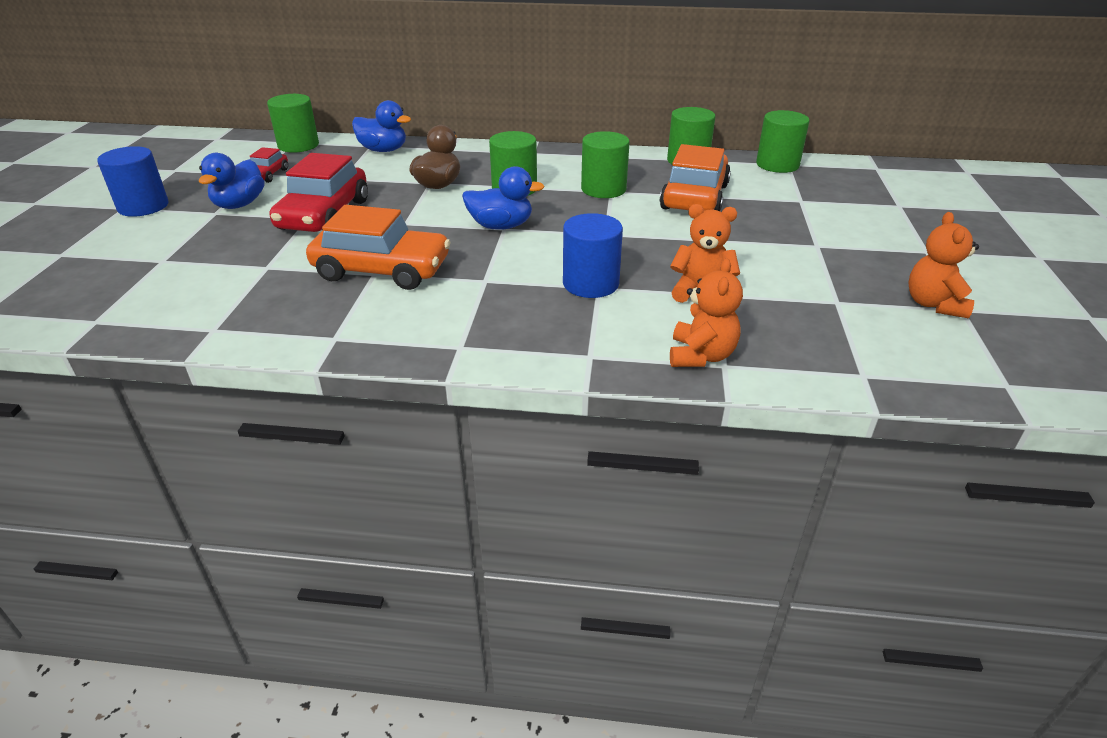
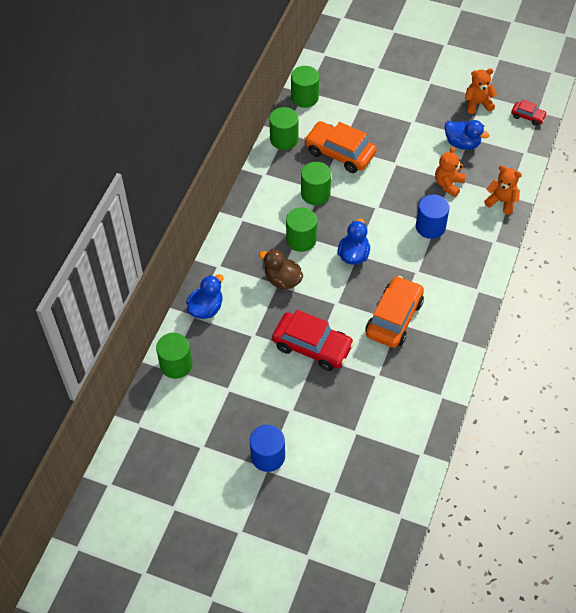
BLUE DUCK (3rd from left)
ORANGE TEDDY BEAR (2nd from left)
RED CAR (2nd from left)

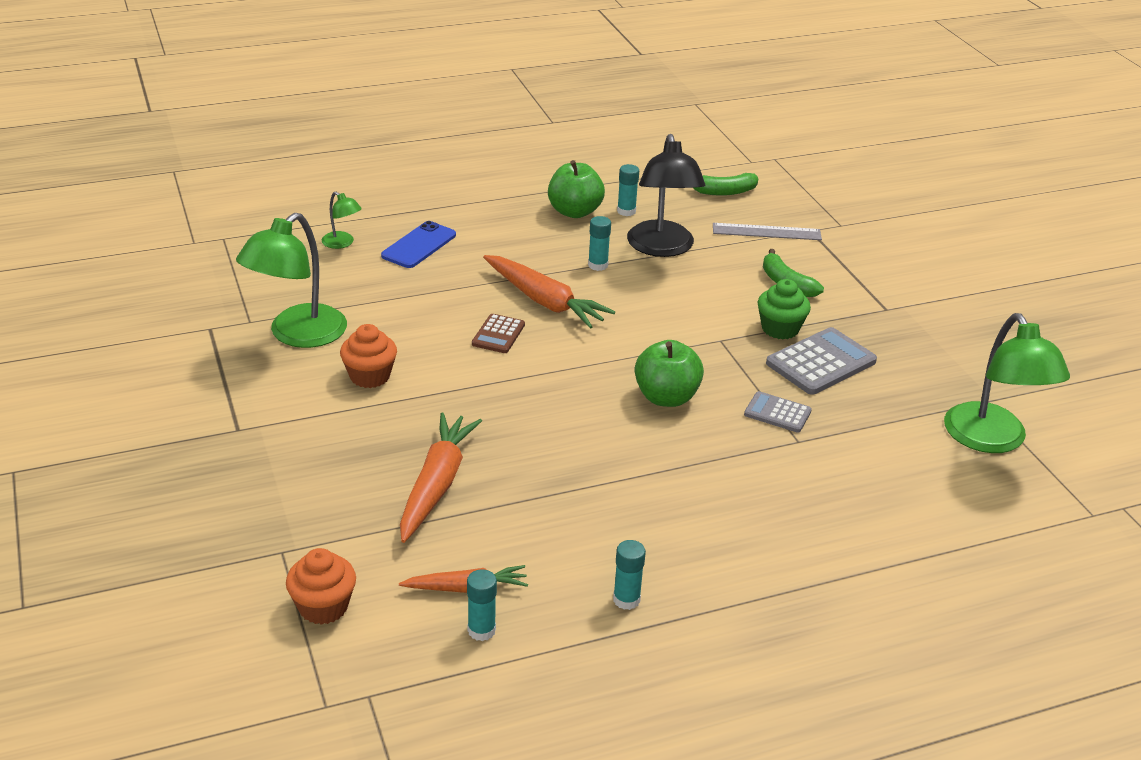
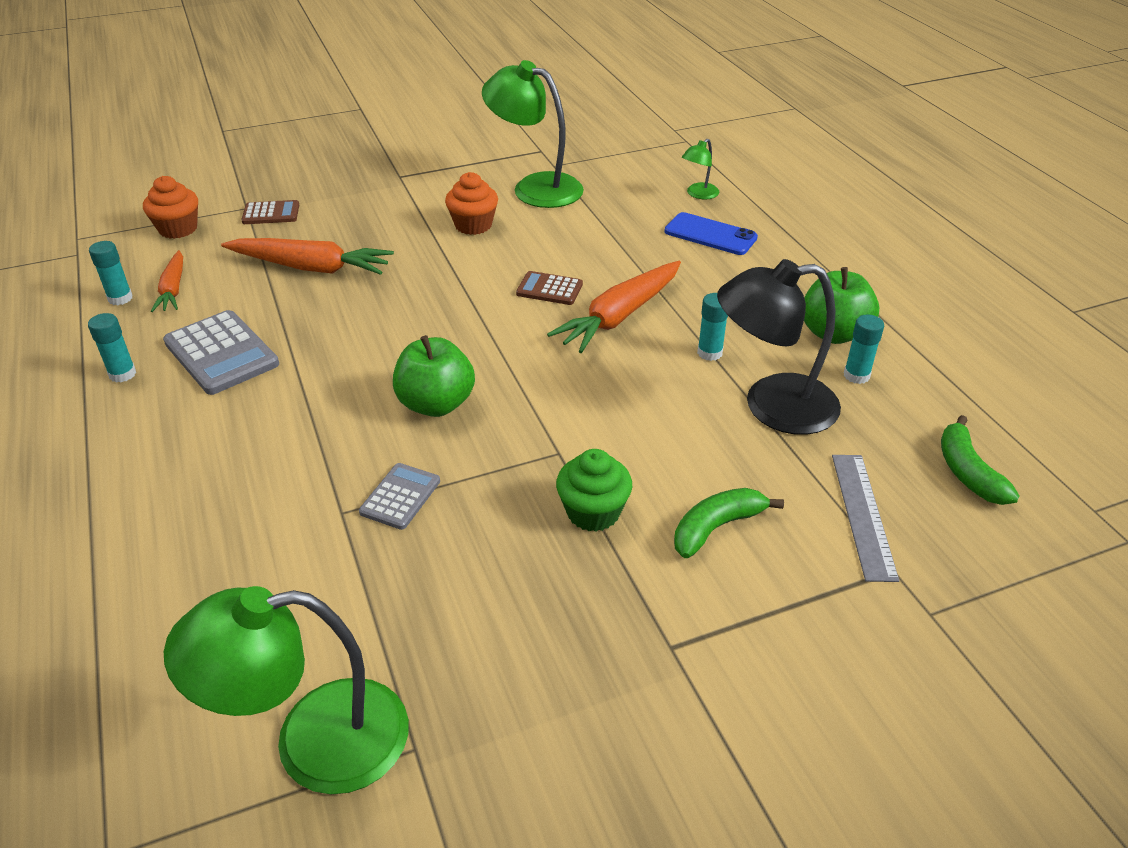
GREY CALCULATOR (1st from left)
BROWN CALCULATOR (1st from left)

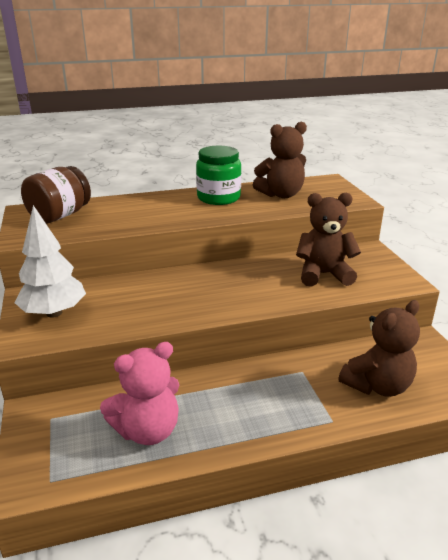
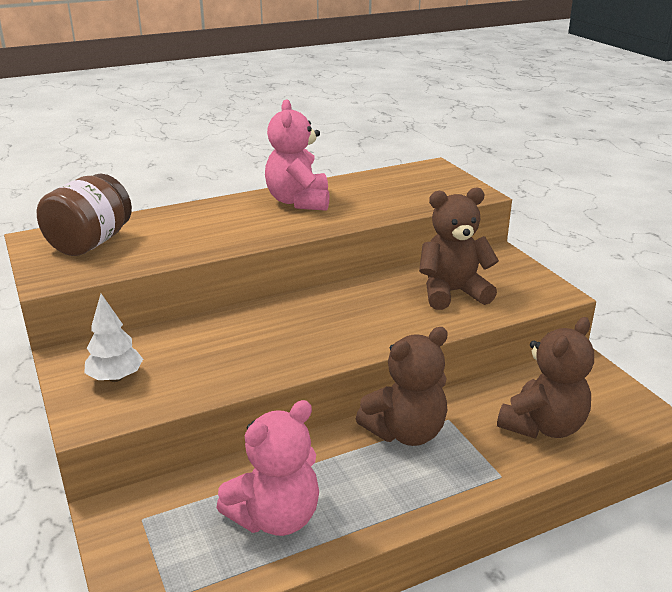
WHITE TREE
PINK TEDDY BEAR (2nd from left)
BROWN TEDDY BEAR (1st from left)

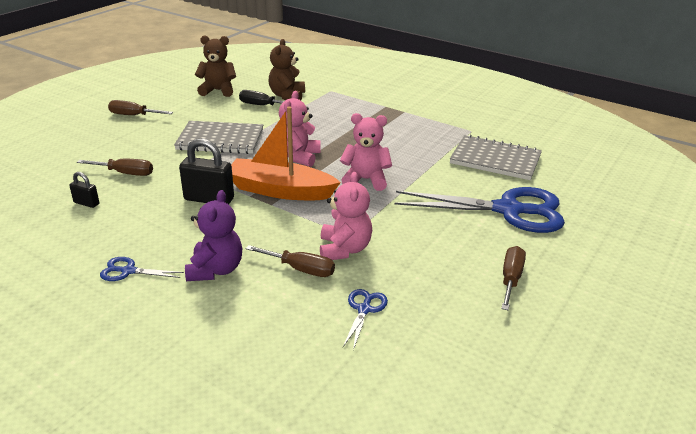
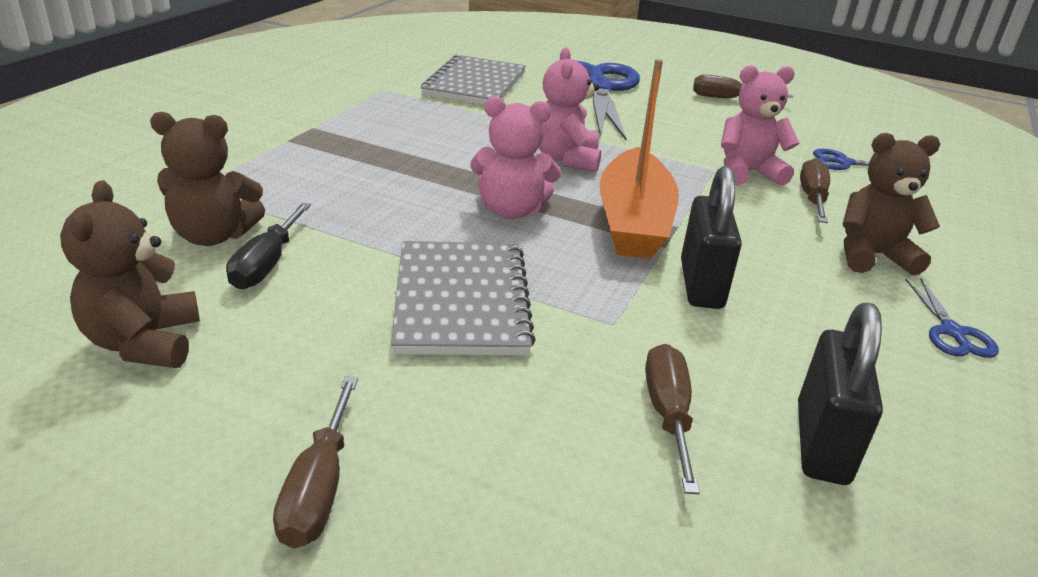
BLACK PADLOCK (2nd from left)
BROWN TEDDY BEAR (3rd from left)

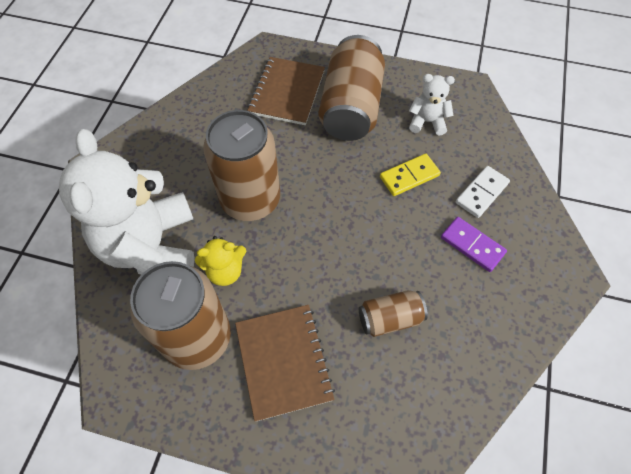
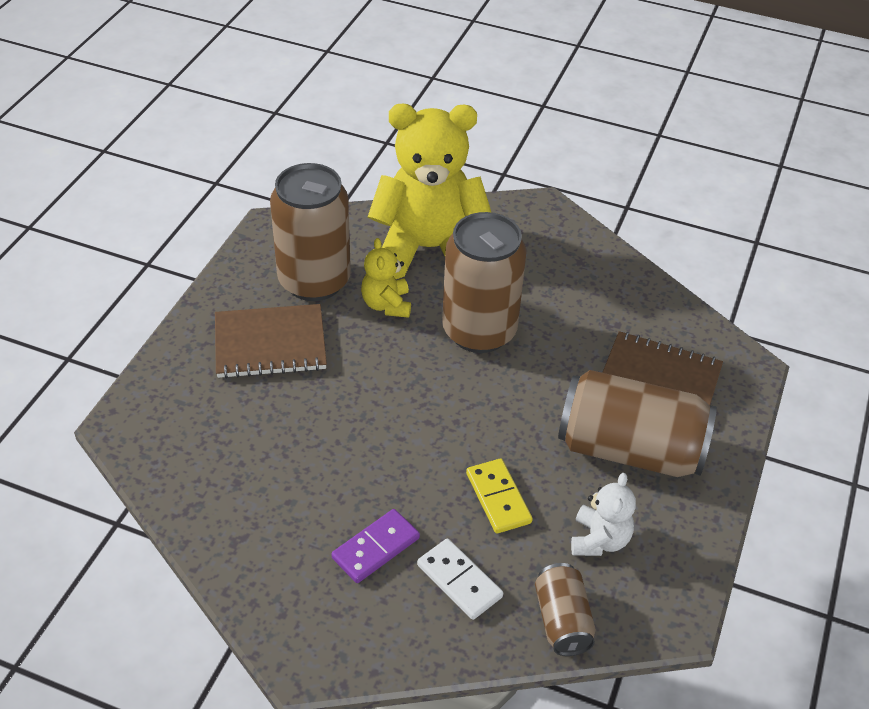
YELLOW TEDDY BEAR (2nd from left)
BROWN CAN (3rd from left)

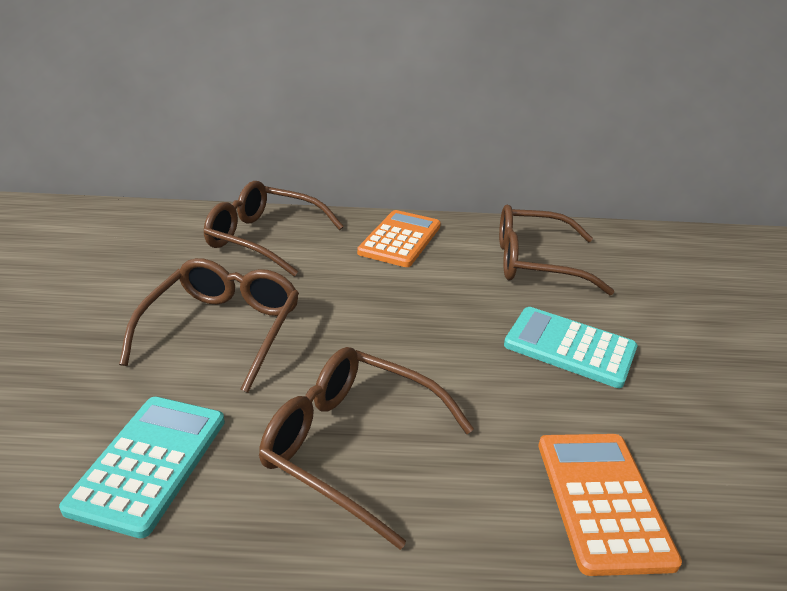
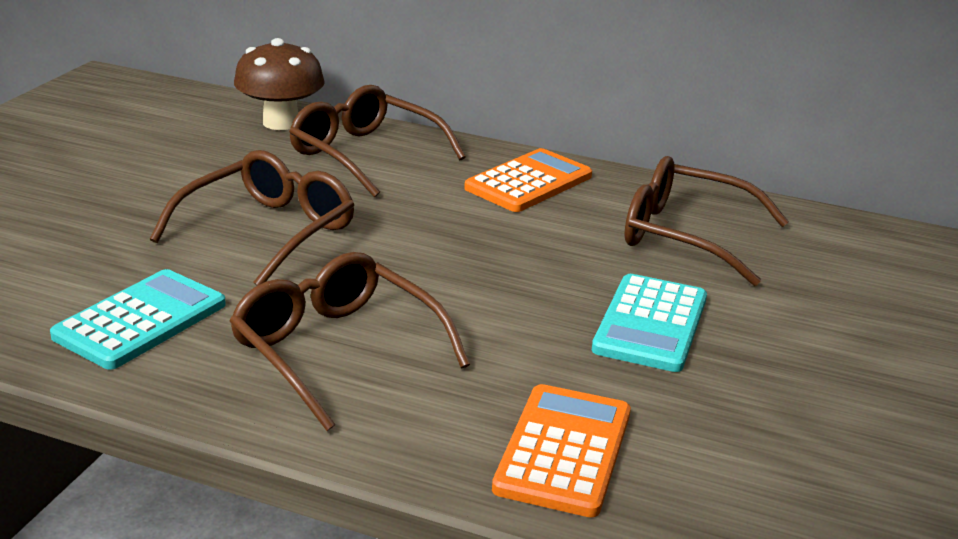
BROWN MUSHROOM
TURQUOISE CALCULATOR (2nd from left)

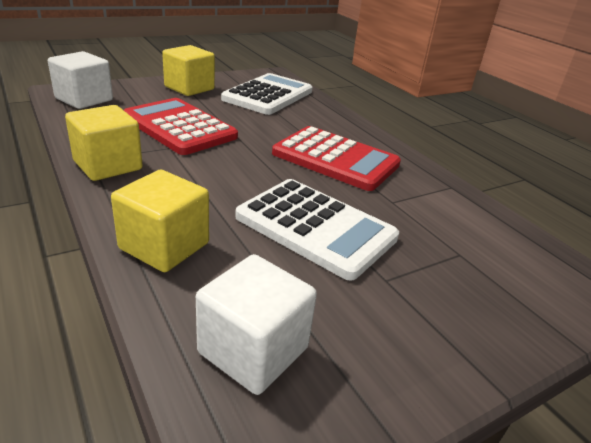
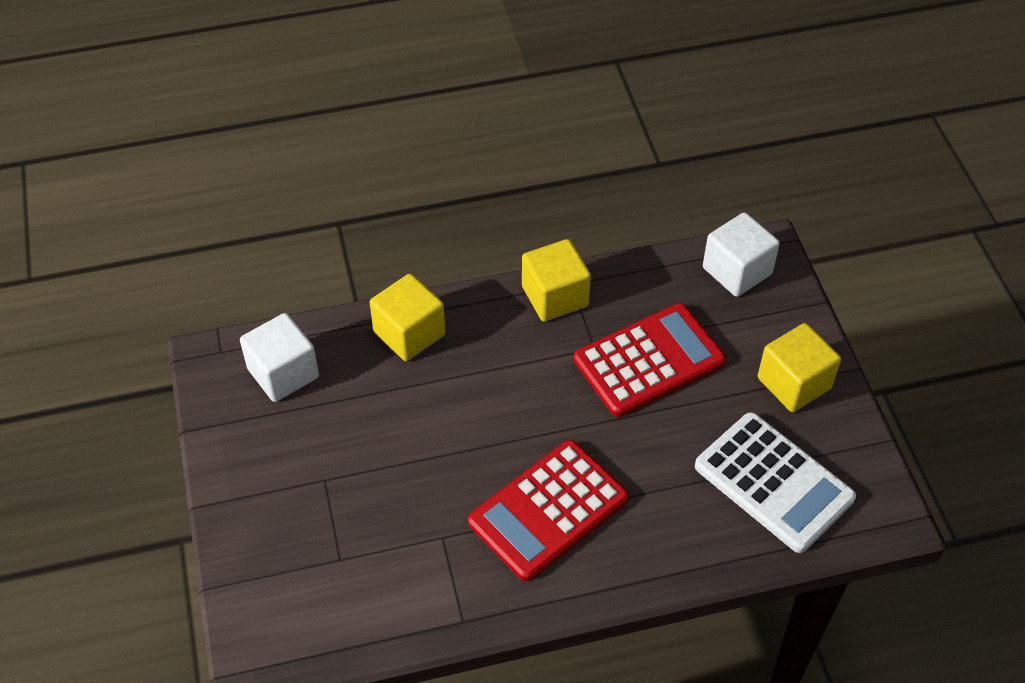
WHITE CALCULATOR (2nd from left in the first image)

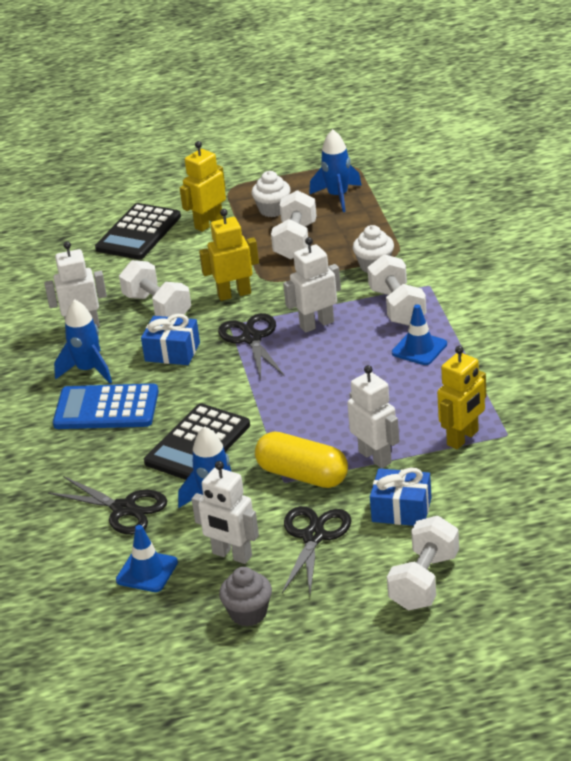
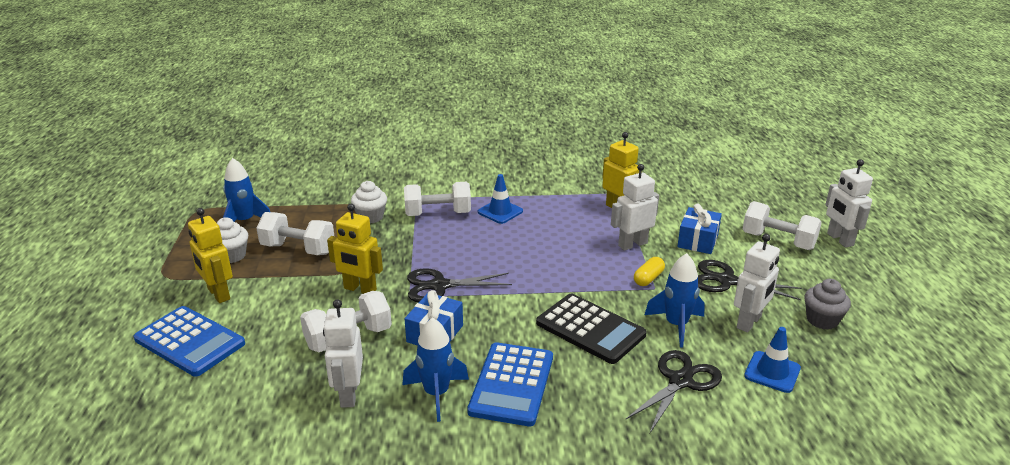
BLUE CALCULATOR (1st from left)
YELLOW ROBOT (2nd from left)
YELLOW CAPSULE
WHITE ROBOT (4th from left)

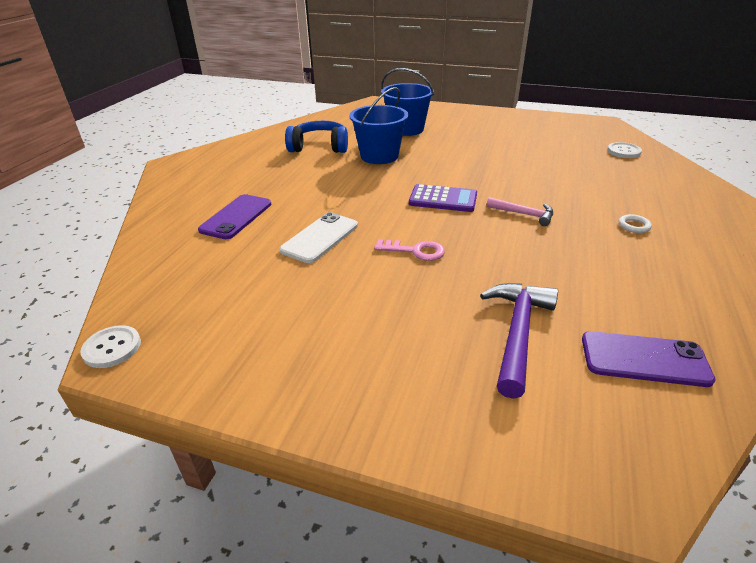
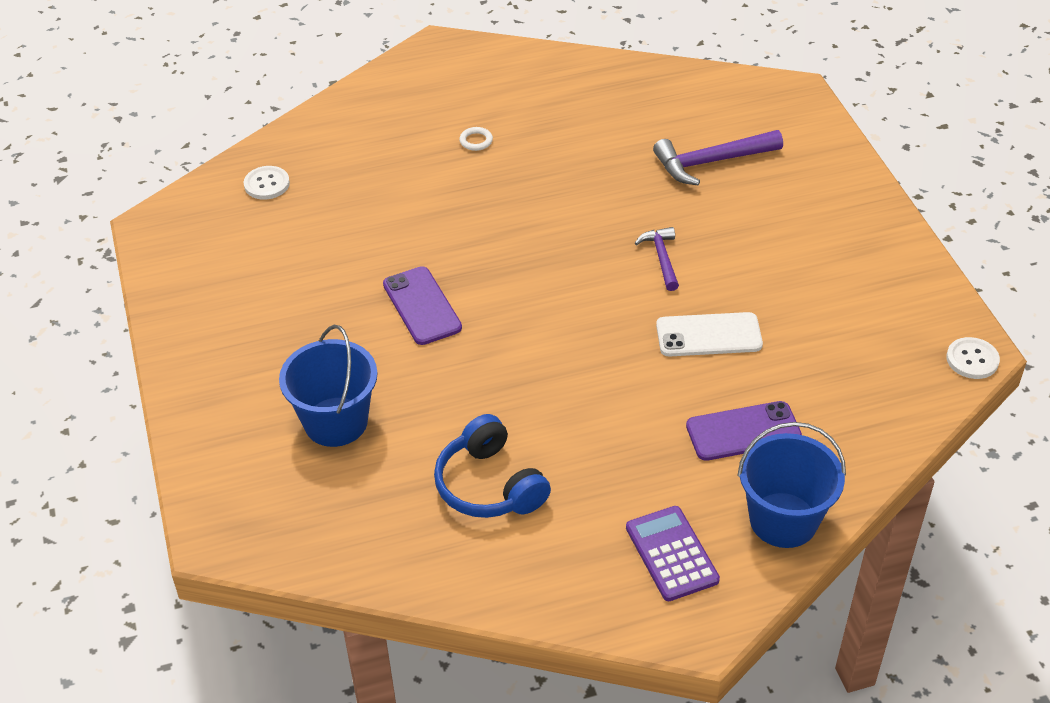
PURPLE PHONE (1st from left)
PURPLE CALCULATOR
PURPLE HAMMER (1st from left)
BLUE BUCKET (2nd from left)
PINK HAMMER

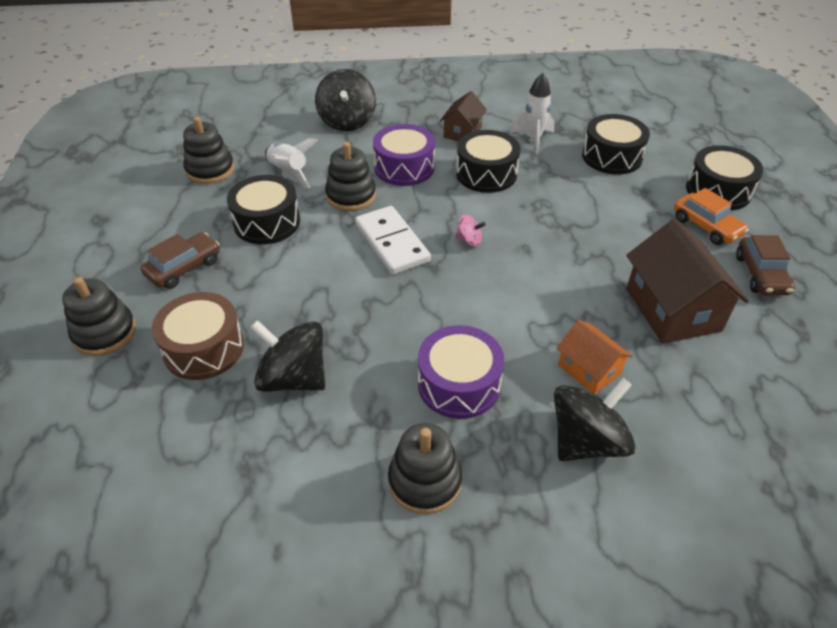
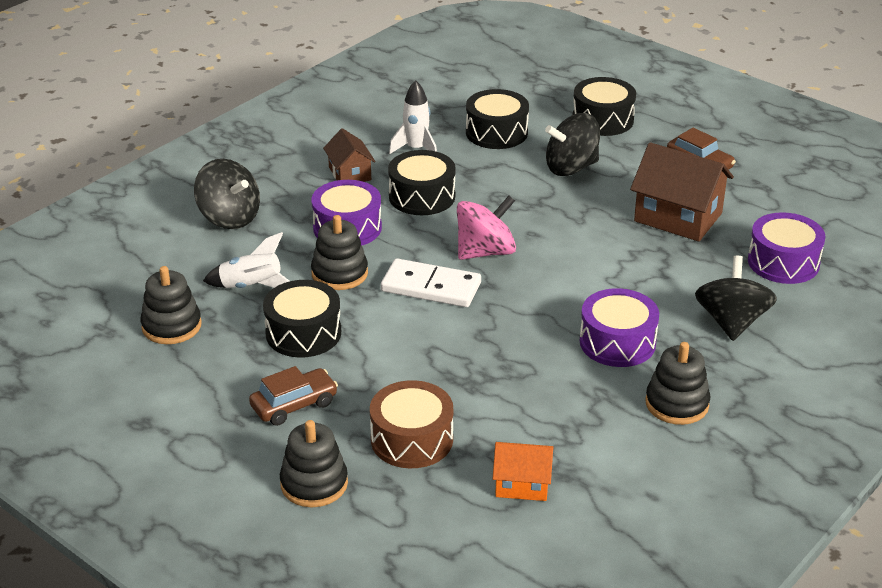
BROWN CAR (1st from left)
PINK SPINNING TOP
ORANGE HOUSE
BLACK SPINNING TOP (2nd from left)
PURPLE DRUM (3rd from left)
ORANGE CAR

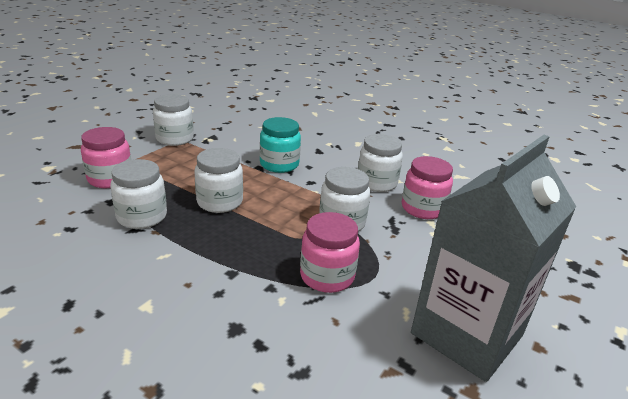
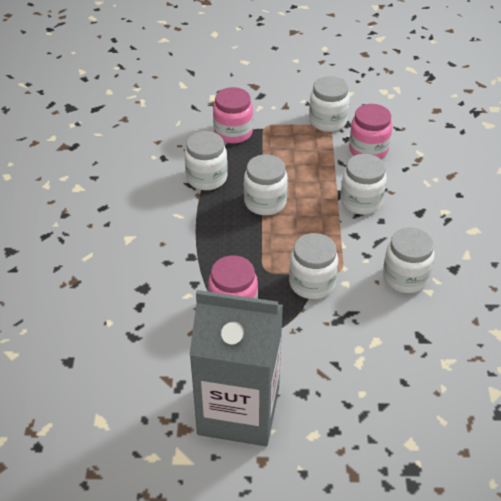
WHITE JAR (5th from left)
PINK JAR (3rd from left)

